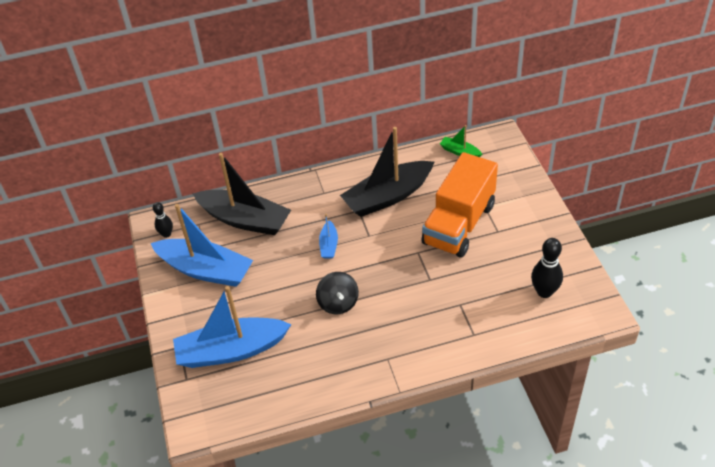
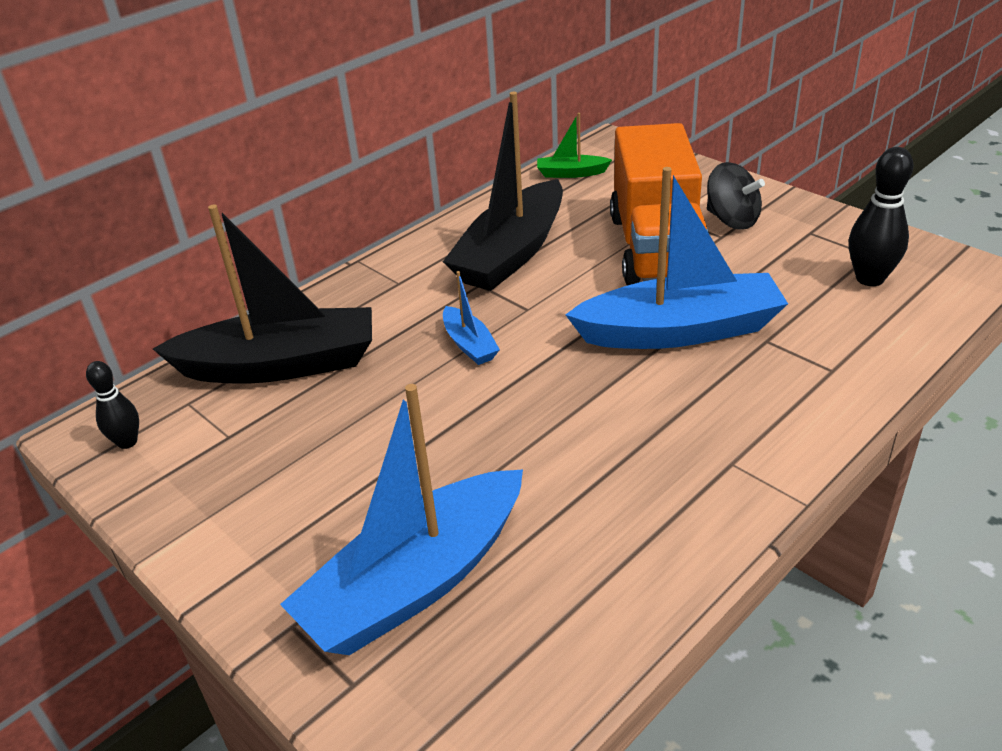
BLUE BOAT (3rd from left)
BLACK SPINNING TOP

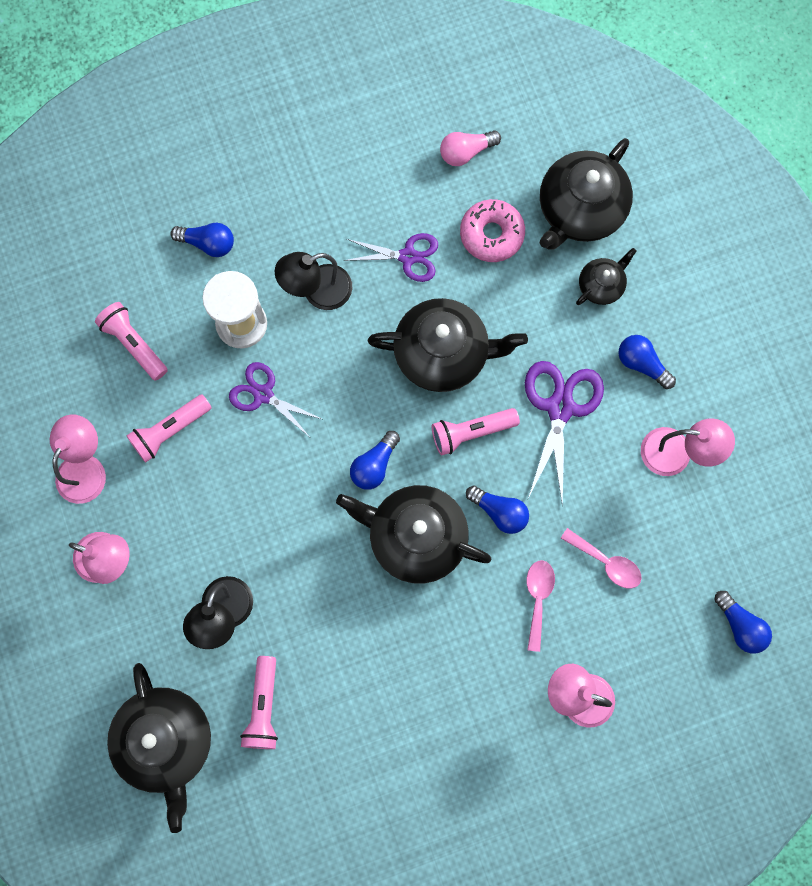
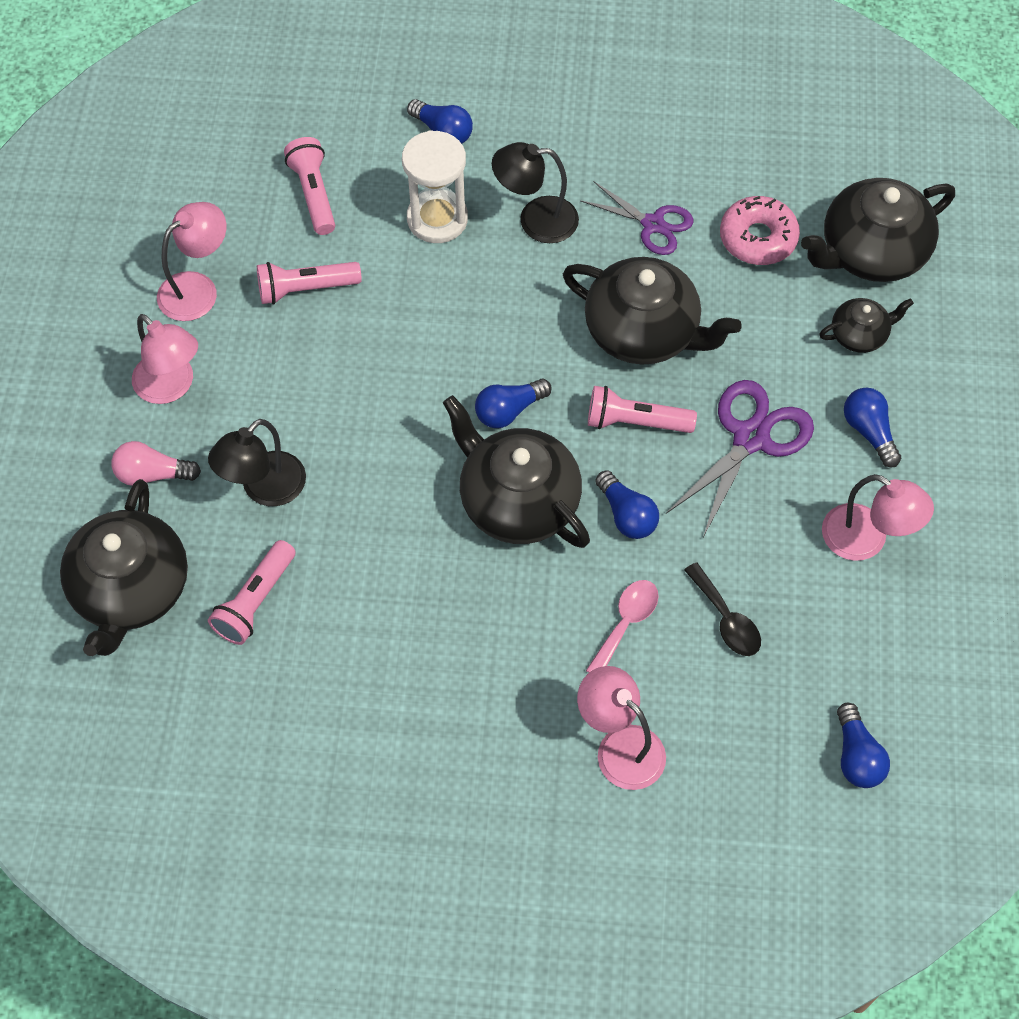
PINK LIGHT BULB
BLACK SPOON
PURPLE SCISSORS (1st from left in the first image)

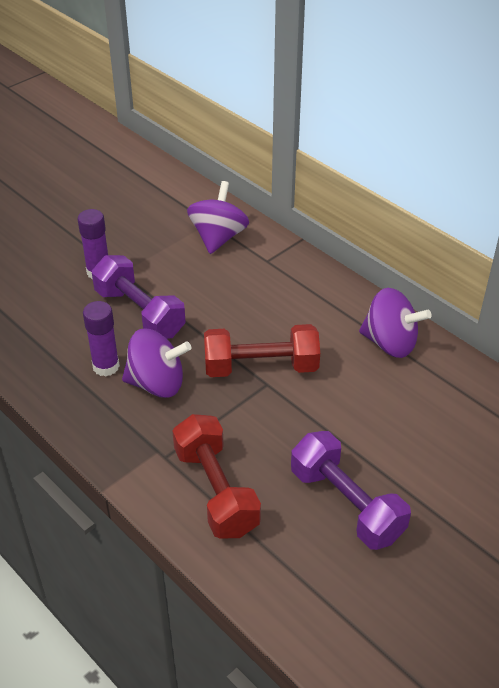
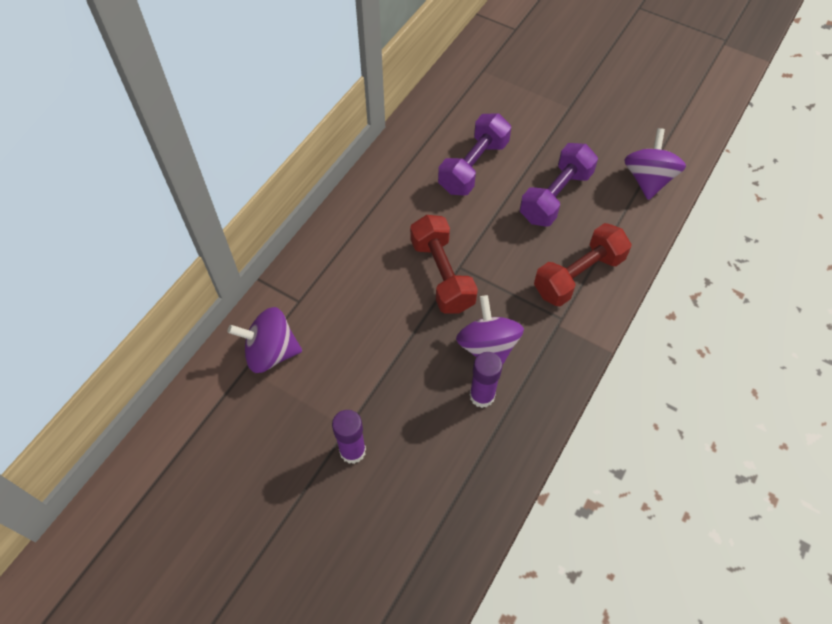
PURPLE DUMBBELL (1st from left)
PURPLE SPINNING TOP (3rd from left)

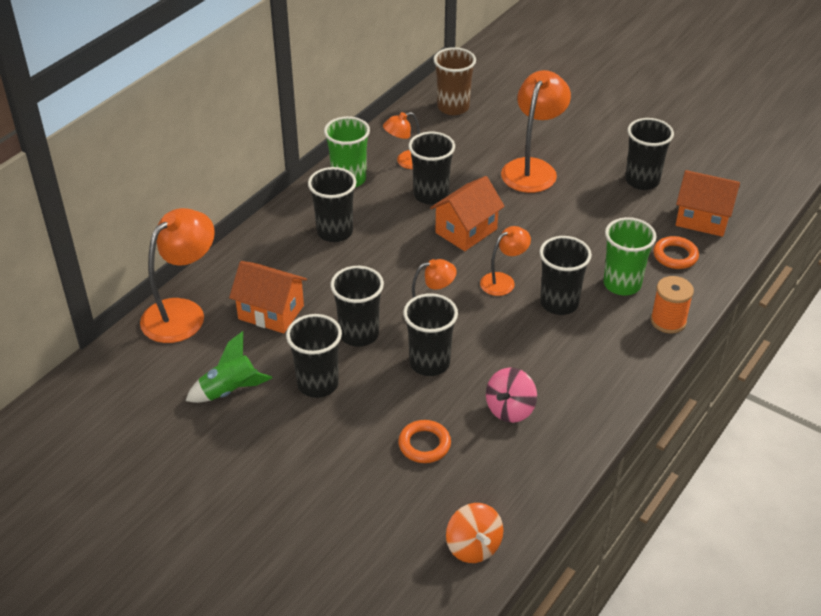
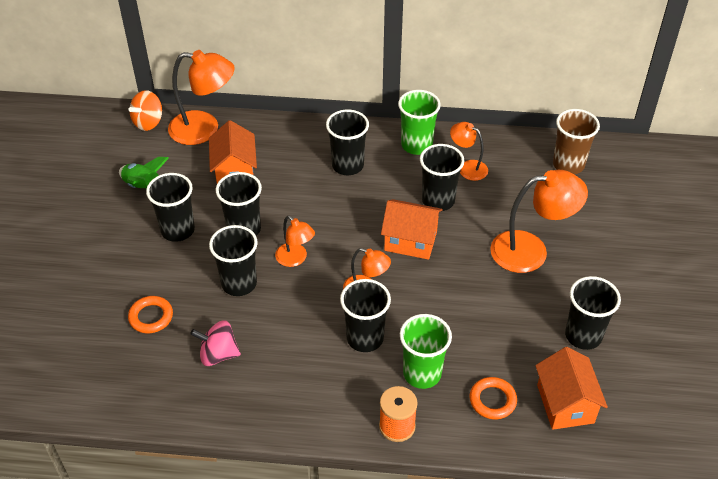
ORANGE SPINNING TOP

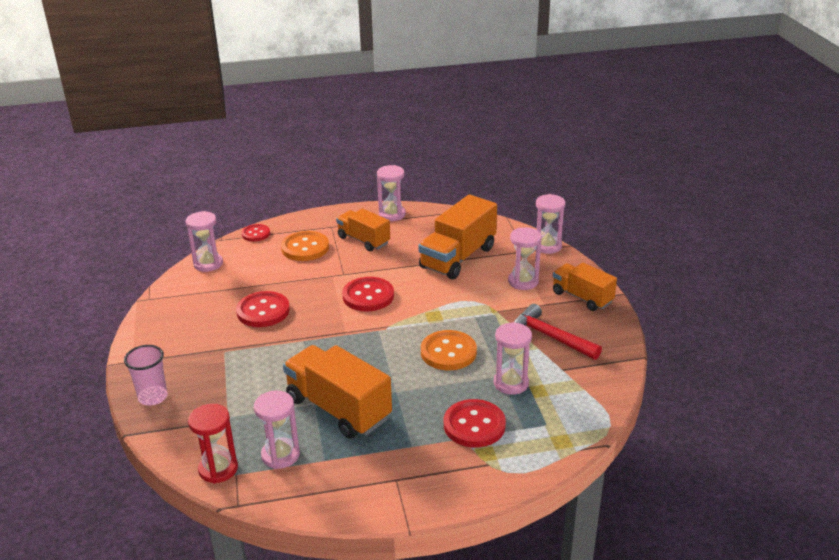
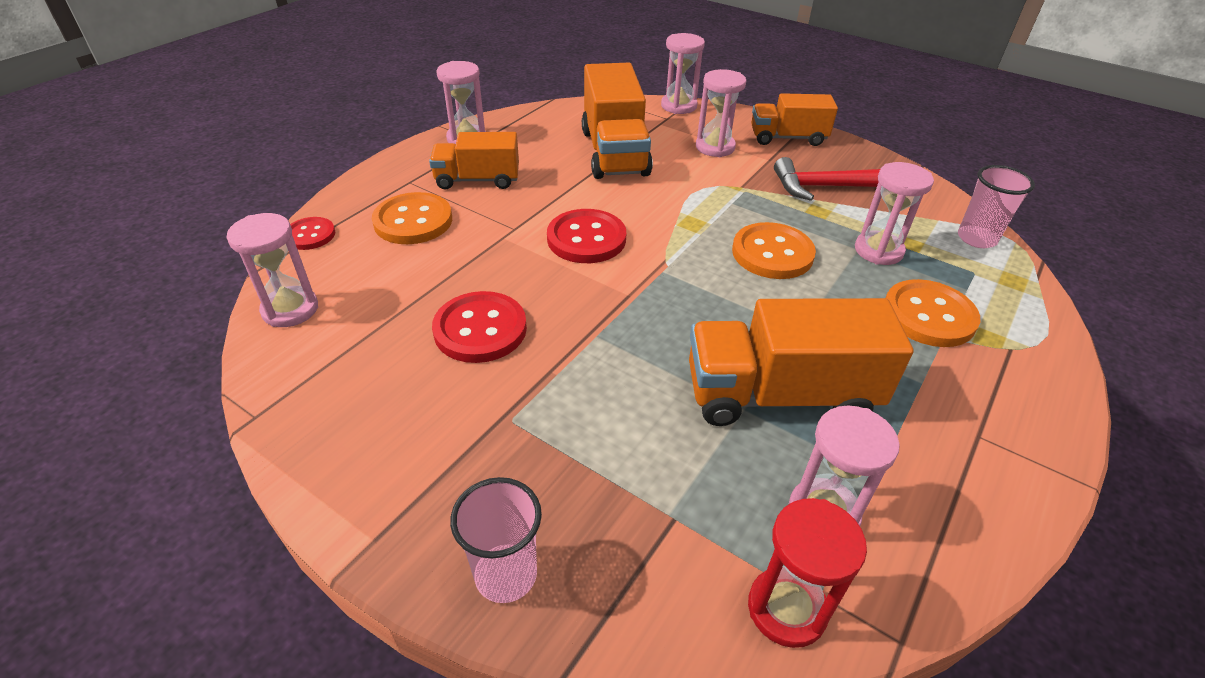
ORANGE BUTTON (3rd from left)
PINK CUP (2nd from left)

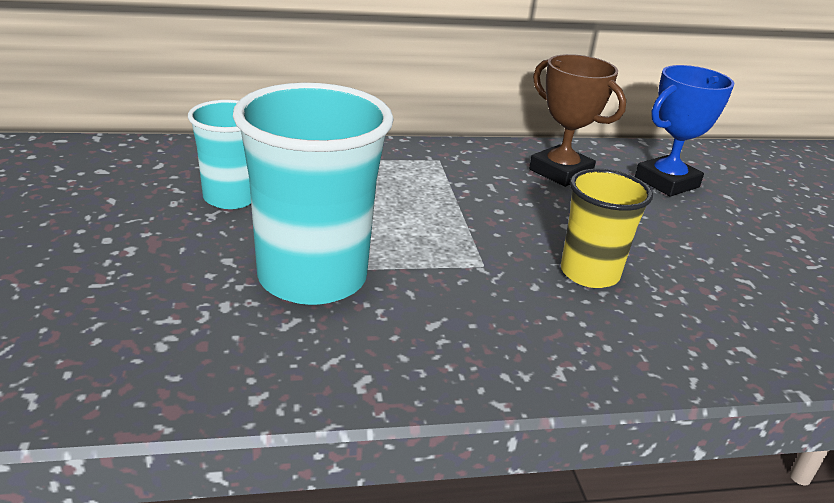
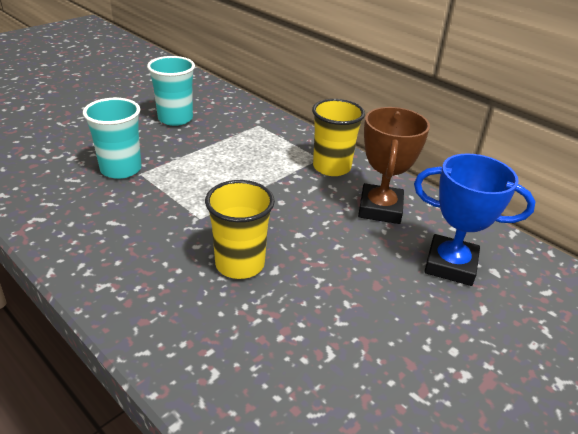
TURQUOISE CUP (1st from left)
YELLOW CUP (2nd from left)

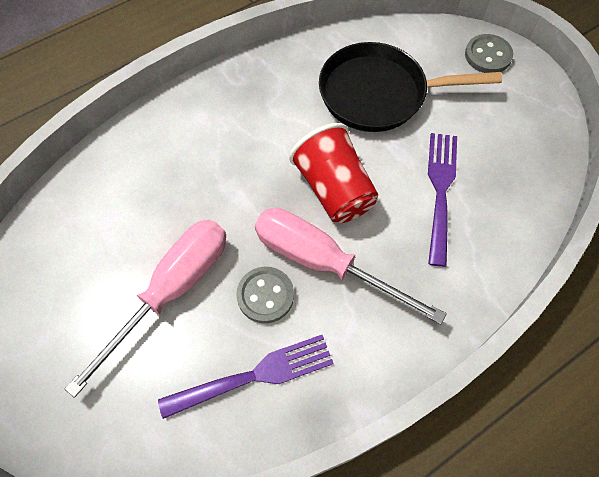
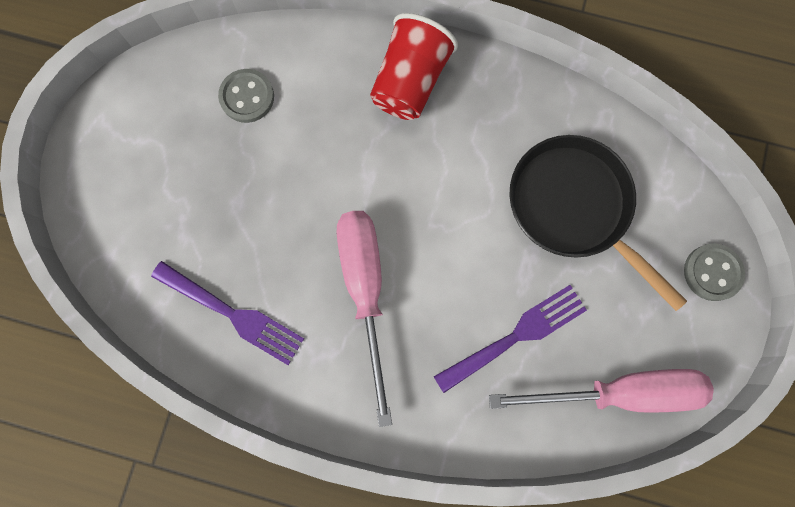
GREY BUTTON (1st from left)
RED CUP
PINK SCREWDRIVER (2nd from left)

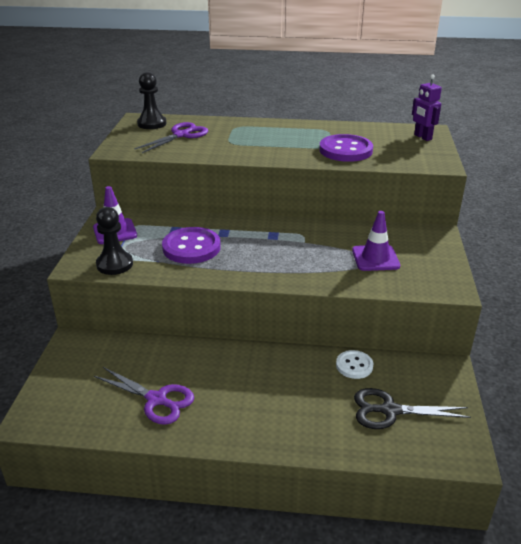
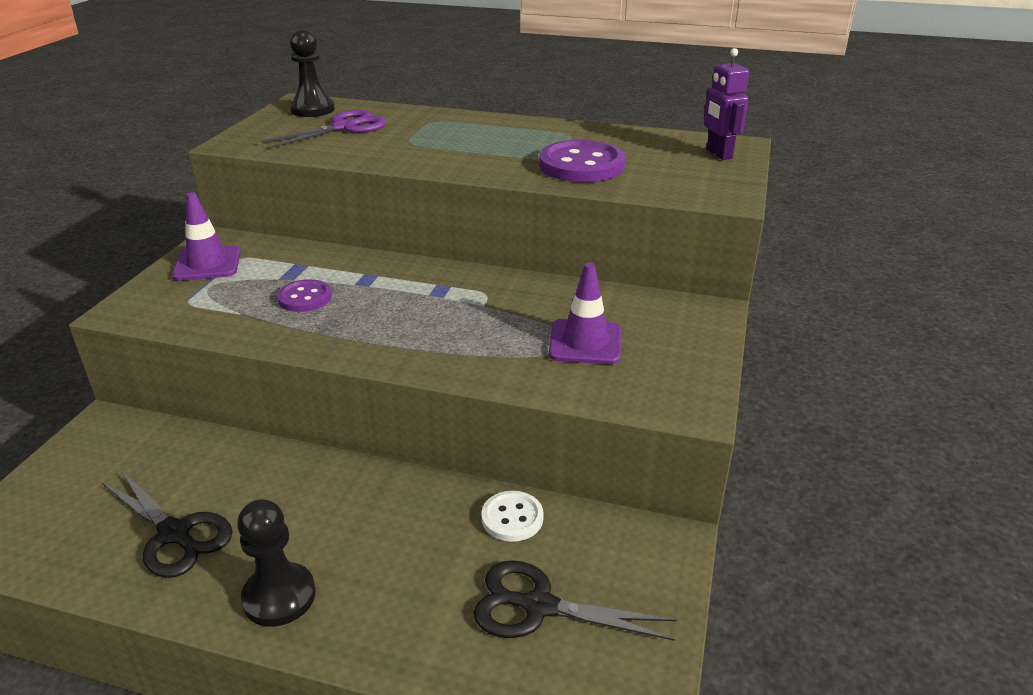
BLACK SCISSORS (1st from left)
BLACK PAWN (1st from left)
PURPLE BUTTON (1st from left)

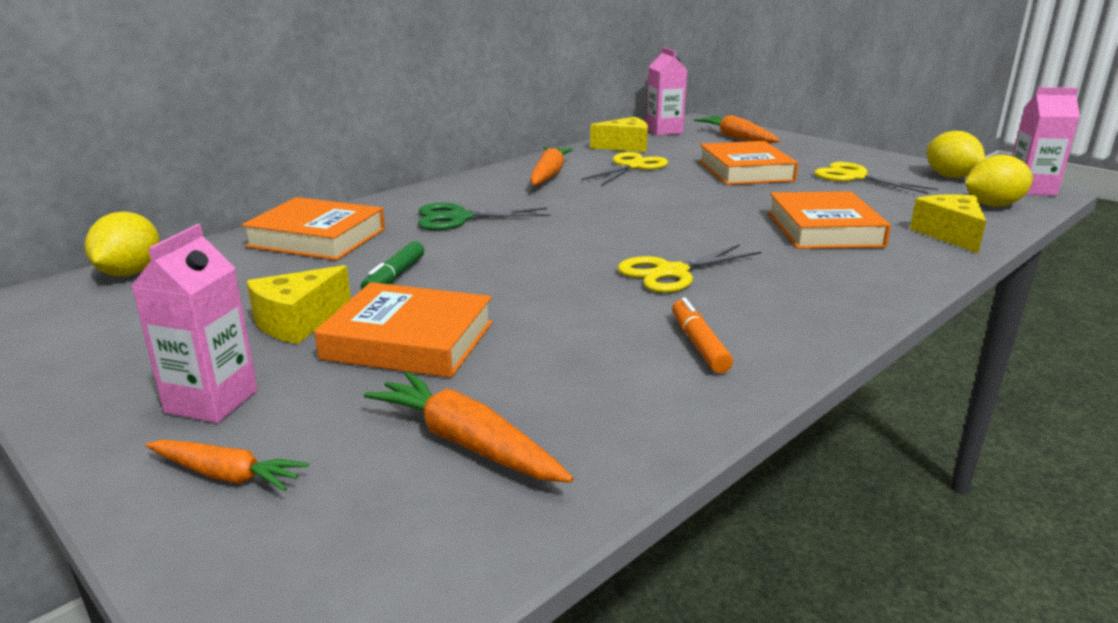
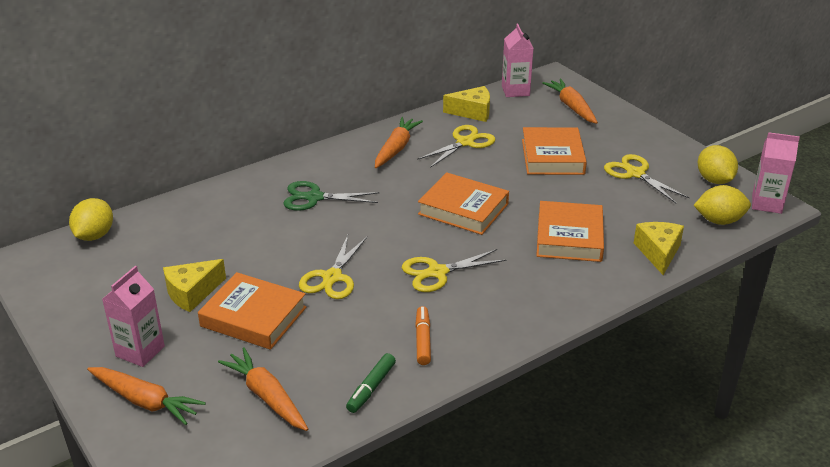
ORANGE CARROT (1st from left)
YELLOW SCISSORS (1st from left)
GREEN MARKER
ORANGE BOOK (2nd from left)

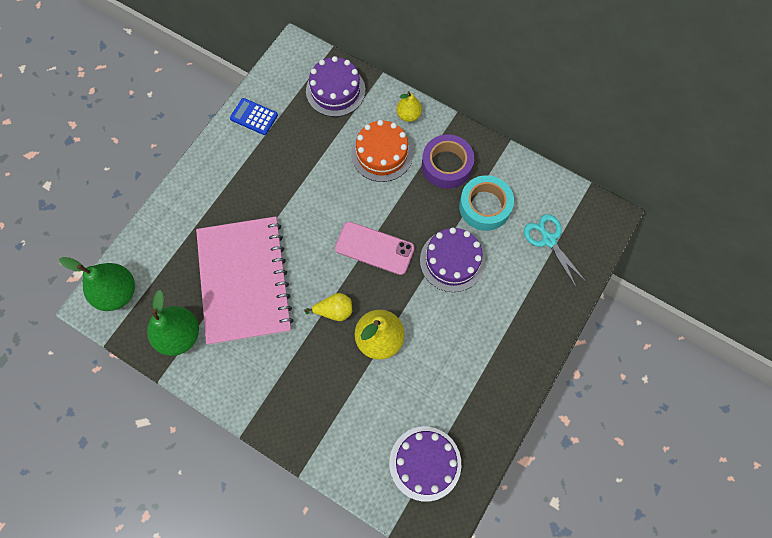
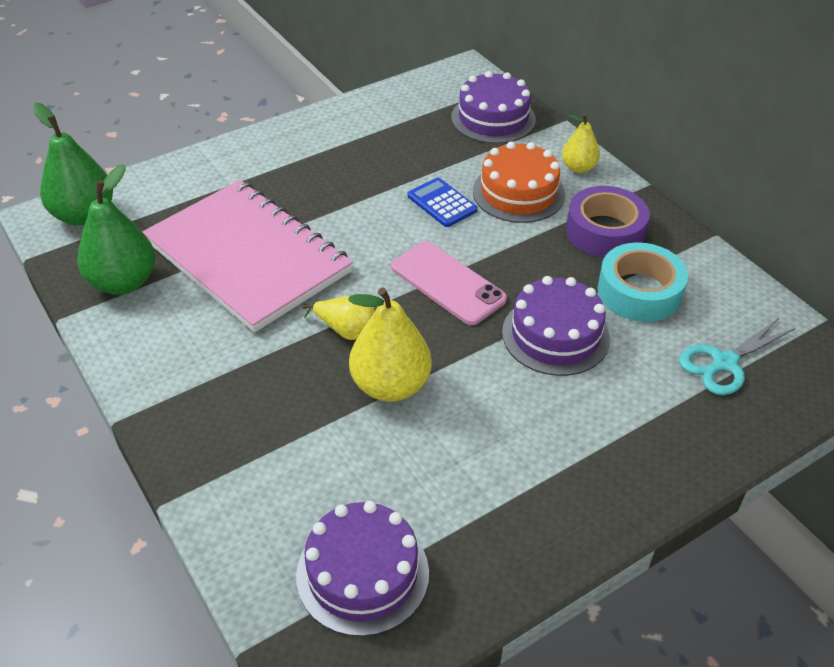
PINK NOTEBOOK
BLUE CALCULATOR
TURQUOISE SCISSORS

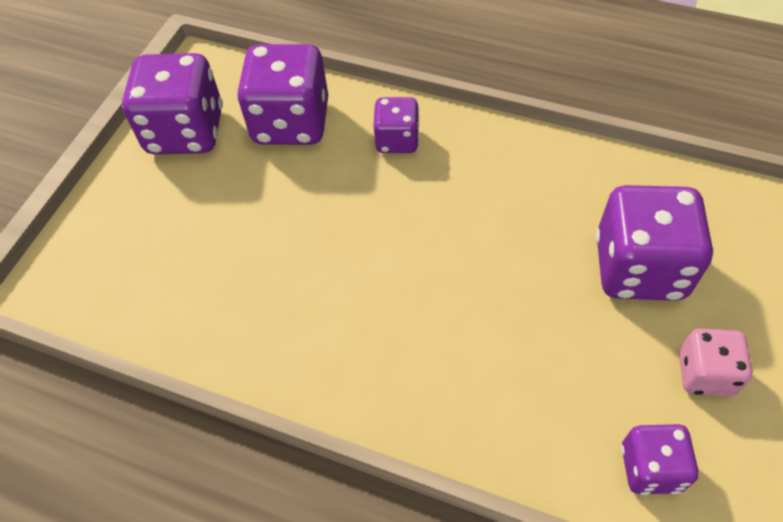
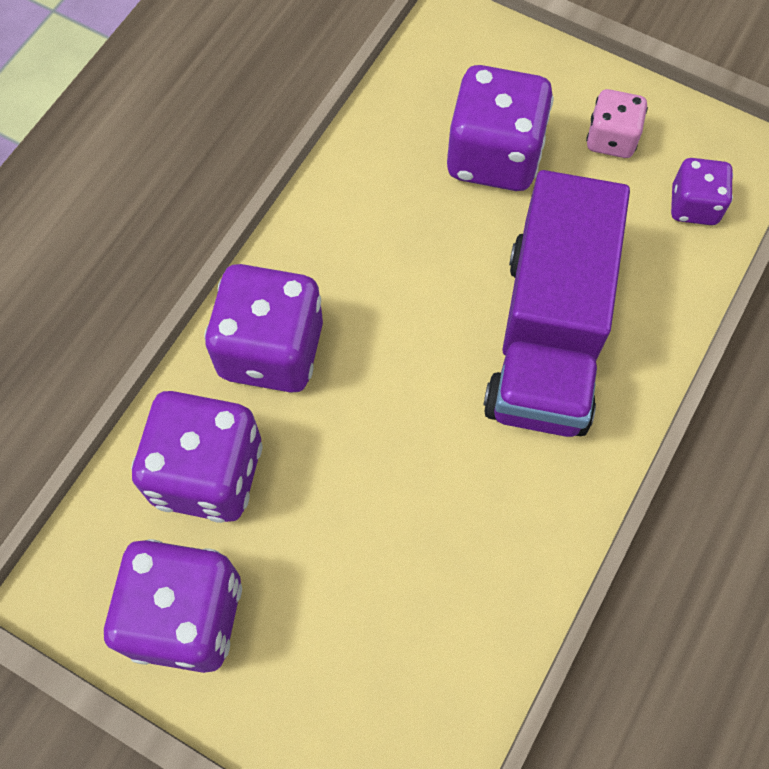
PURPLE DICE (3rd from left)
PURPLE TRUCK

